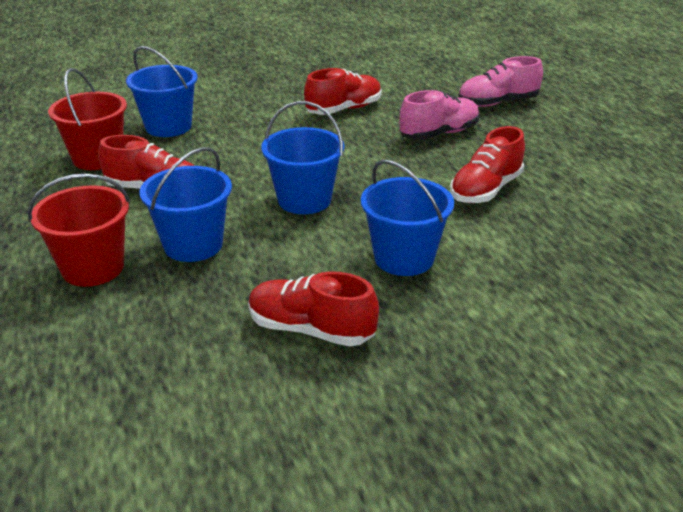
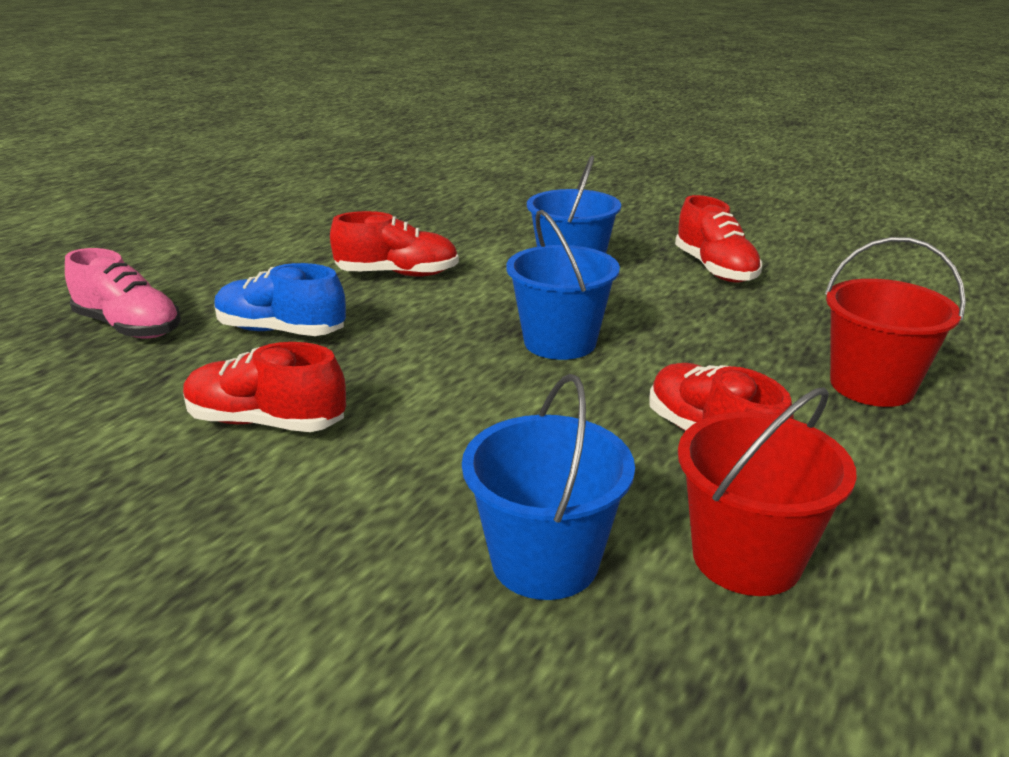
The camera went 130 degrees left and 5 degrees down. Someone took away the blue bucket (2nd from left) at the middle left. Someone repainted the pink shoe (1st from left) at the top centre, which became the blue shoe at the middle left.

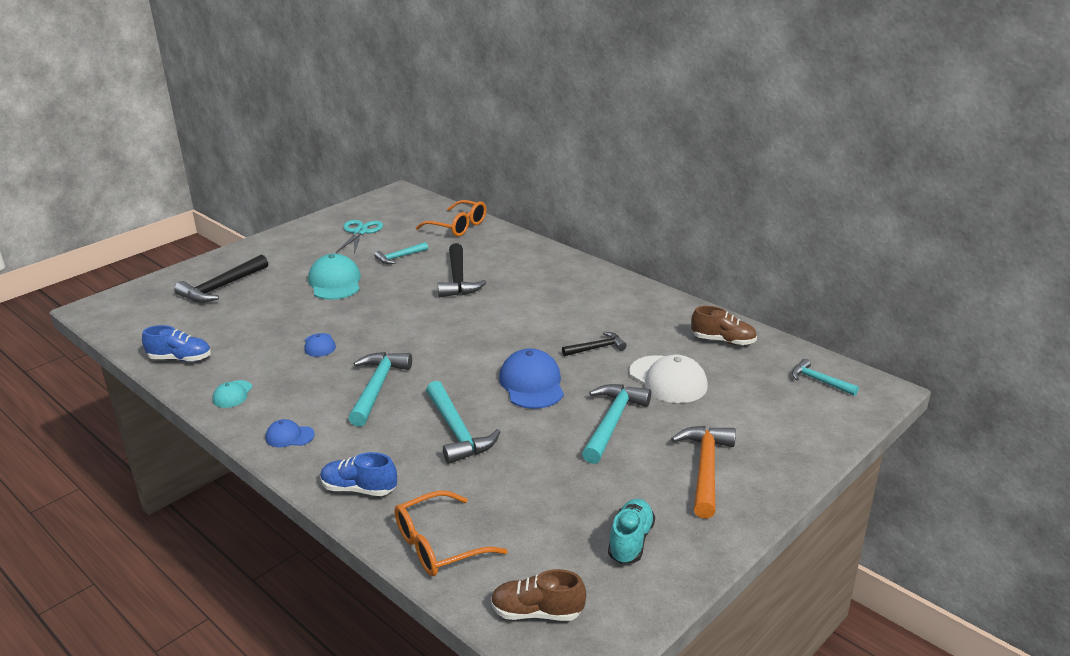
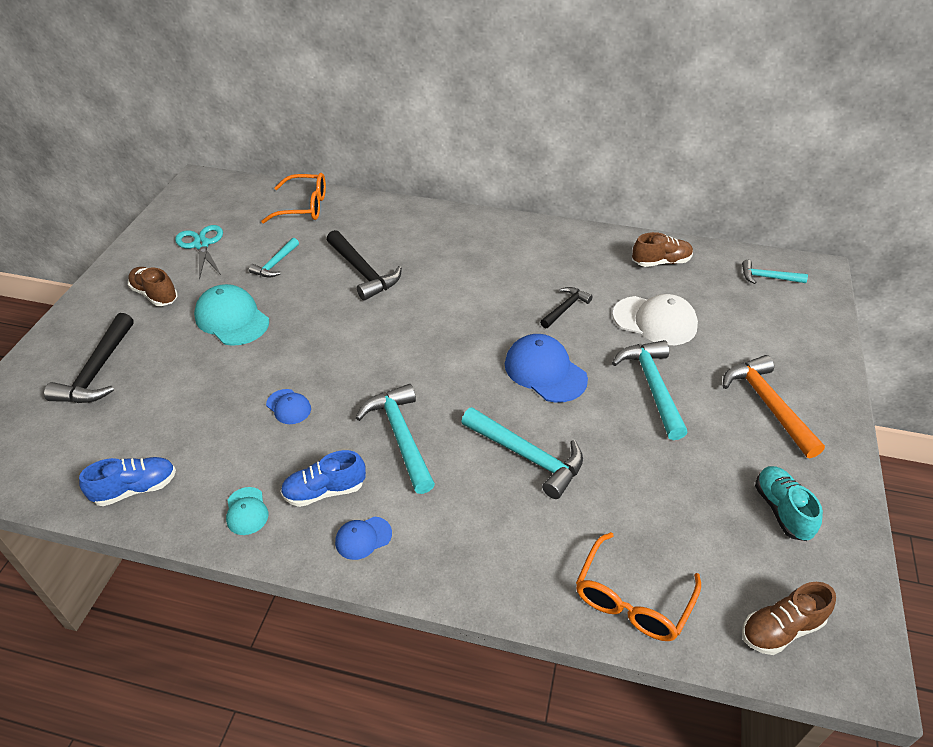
The camera went 30 degrees left and 15 degrees up. Someone carried the blue shoe (2nd from left) from the bottom centre to the centre. Someone put down the brown shoe (1st from left) at the middle left.

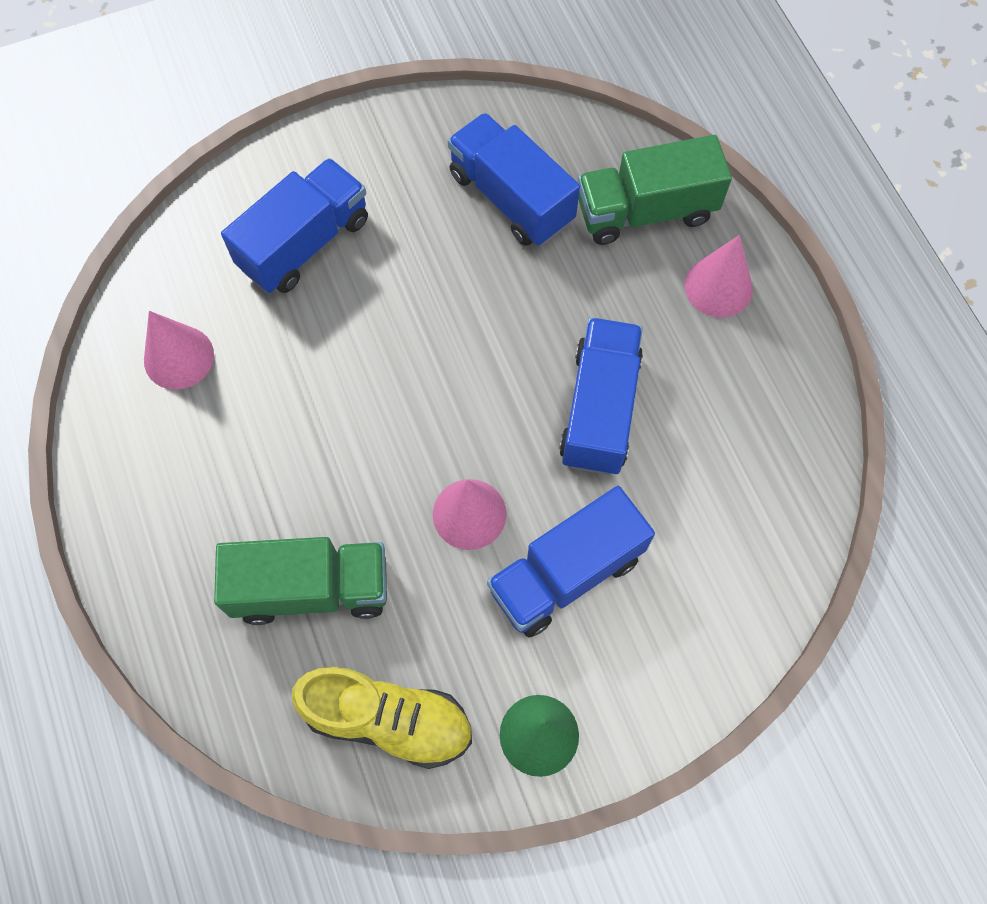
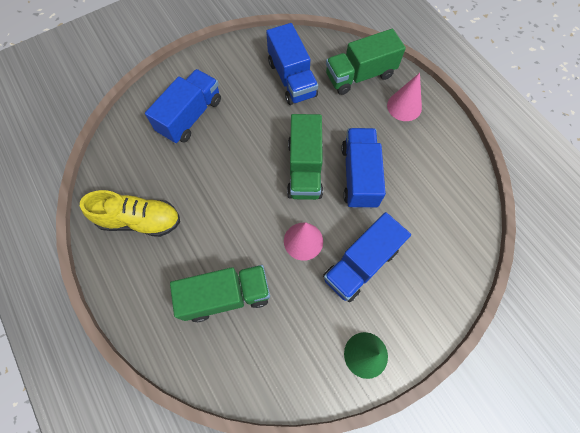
The camera went 10 degrees left and 0 degrees up. Someone took away the pink cone (1st from left) at the middle left. Someone carried the yellow shoe from the bottom centre to the middle left. Someone rotated the blue truck (2nd from left) at the top centre by 150 degrees counterclockwise. Someone put down the green truck (2nd from left) at the centre.

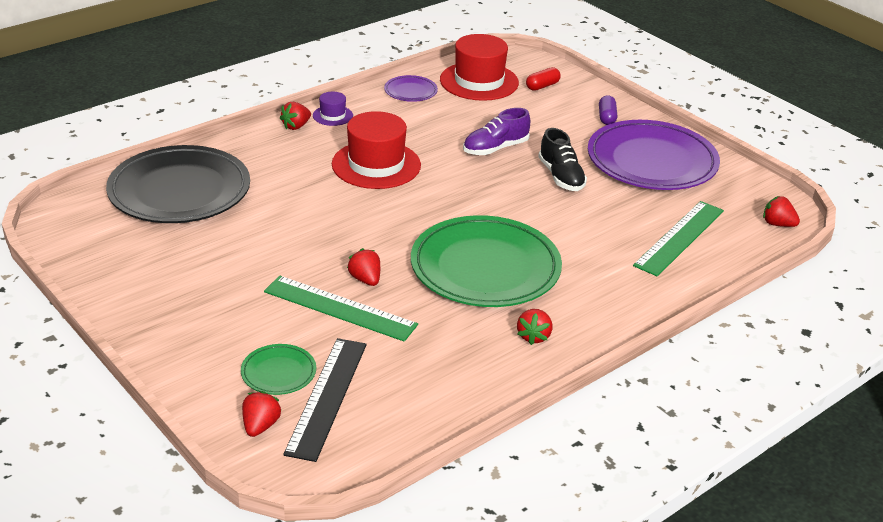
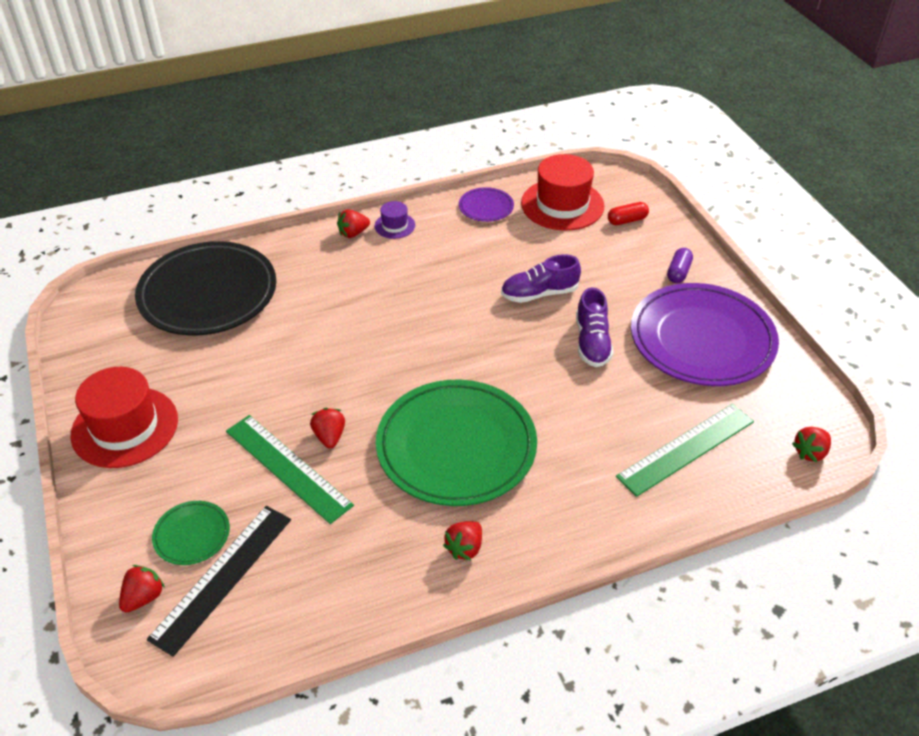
The camera went 20 degrees right and 10 degrees up. Someone carried the red hat (1st from left) from the top centre to the middle left. Someone repainted the black shoe at the top centre, which became the purple shoe (2nd from left) at the centre. Someone rotated the red strawberry (5th from left) at the middle right by 90 degrees counterclockwise.

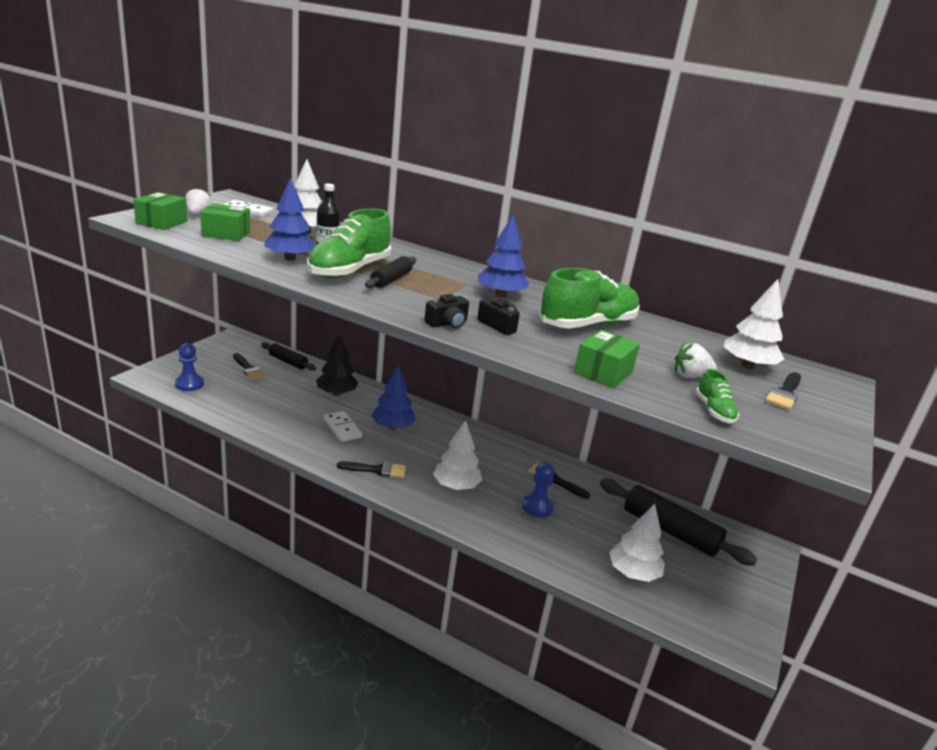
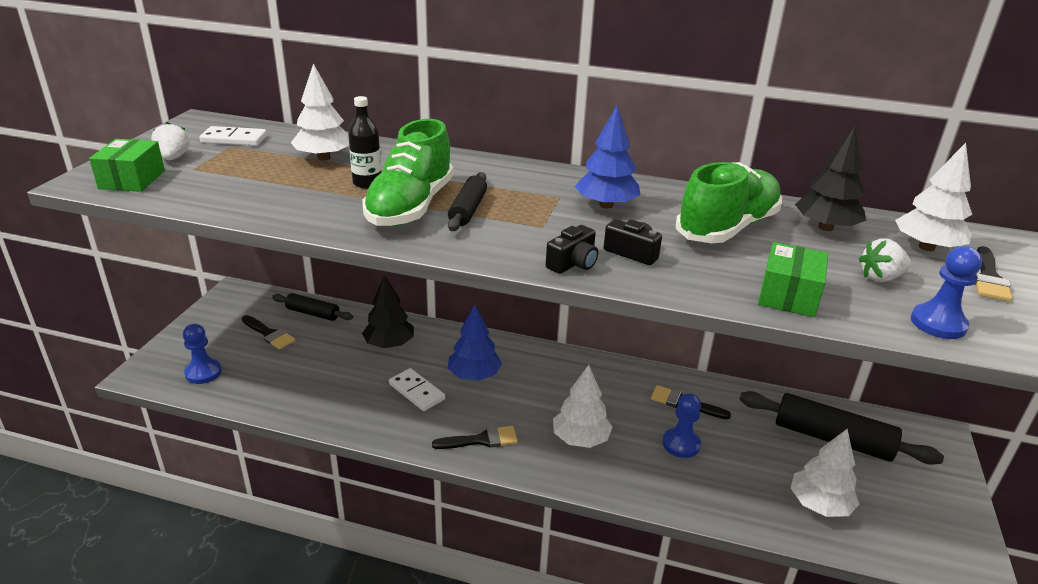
The camera went 10 degrees left and 5 degrees up. Someone took away the green box (2nd from left) at the top left. Someone took away the blue tree (1st from left) at the top left. Someone swapped the green shoe (3rd from left) at the middle right for the blue pawn (3rd from left) at the middle right. Someone put down the black tree (2nd from left) at the top right.

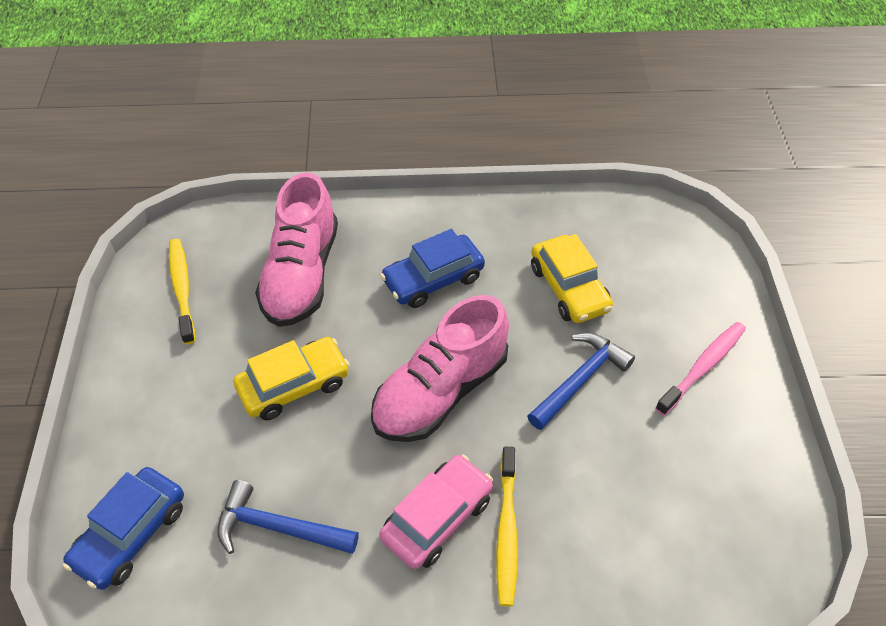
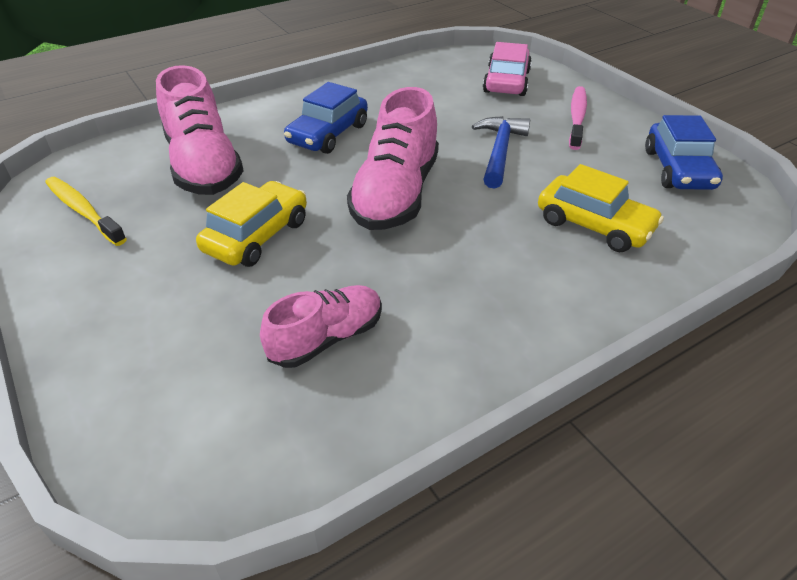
The camera went 30 degrees left and 10 degrees down. Someone carried the blue car (1st from left in the first image) from the bottom left to the top right. Someone swapped the blue hammer (1st from left) at the bottom left for the pink shoe (2nd from left) at the centre. Someone carried the pink car from the bottom centre to the top centre. Someone took away the yellow toothbrush (2nd from left) at the bottom centre. Someone carried the yellow car (2nd from left) from the centre to the middle right.

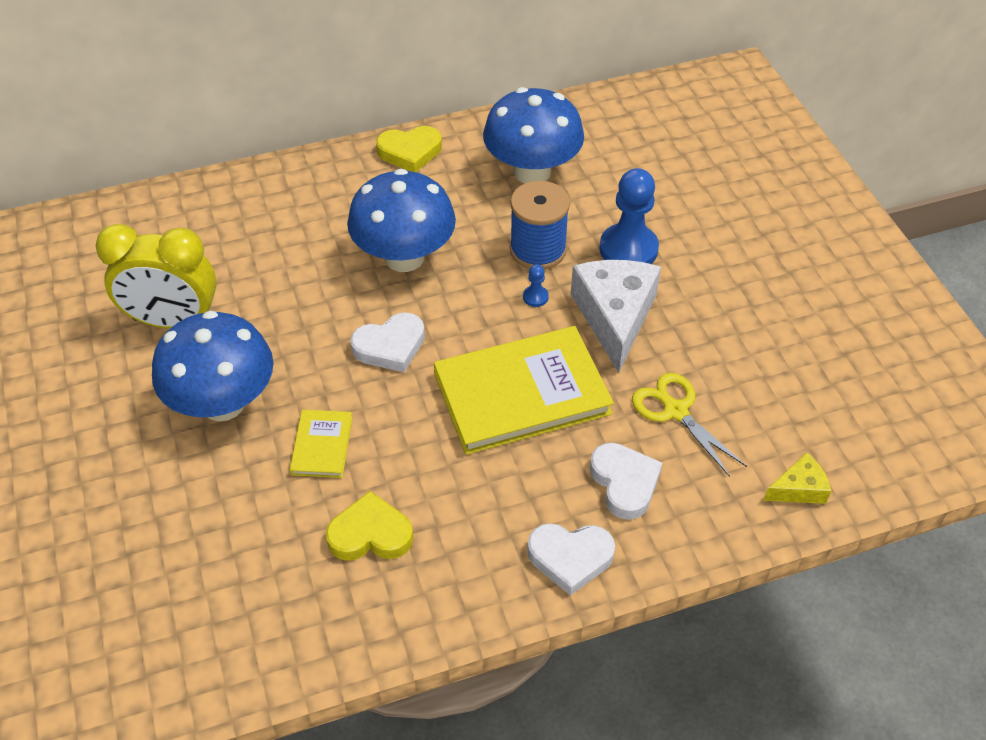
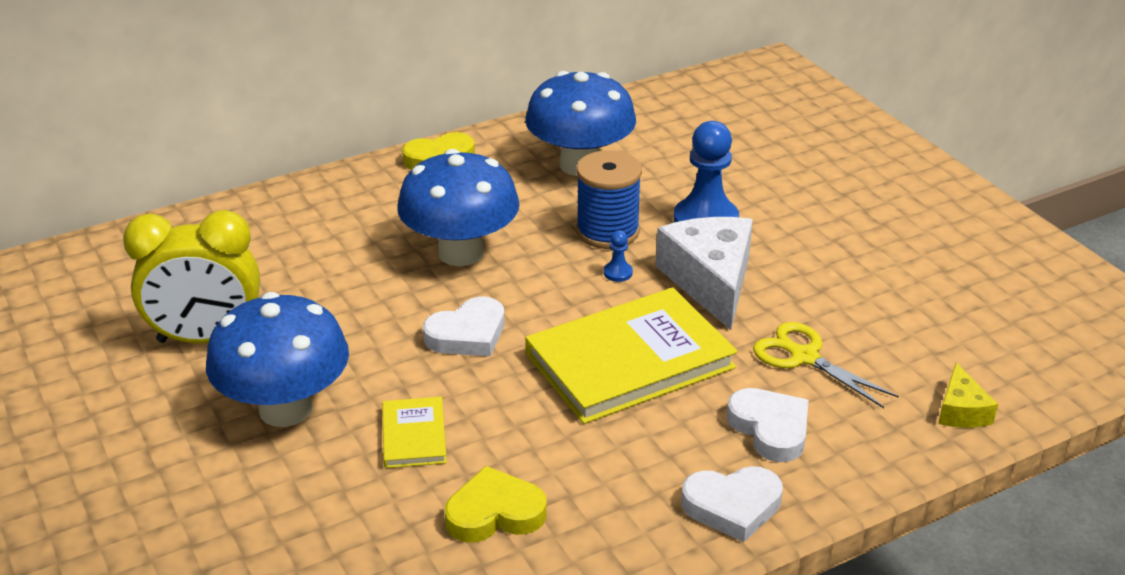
The camera went 10 degrees left and 15 degrees down. Someone rotated the yellow cheese at the middle right by 120 degrees clockwise.

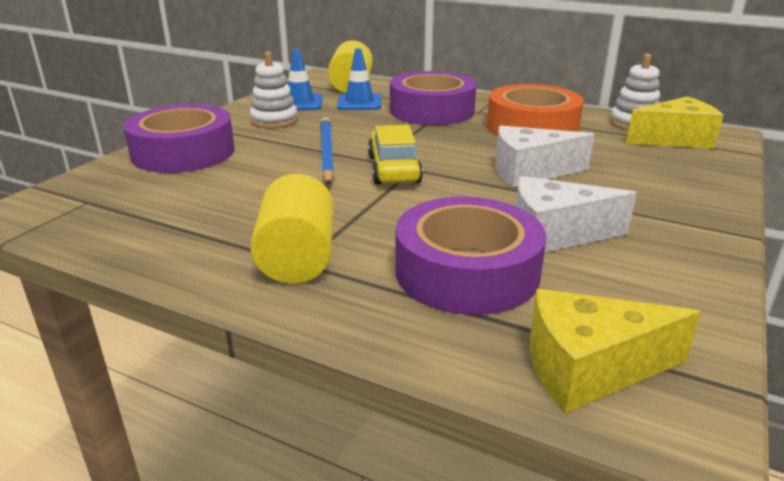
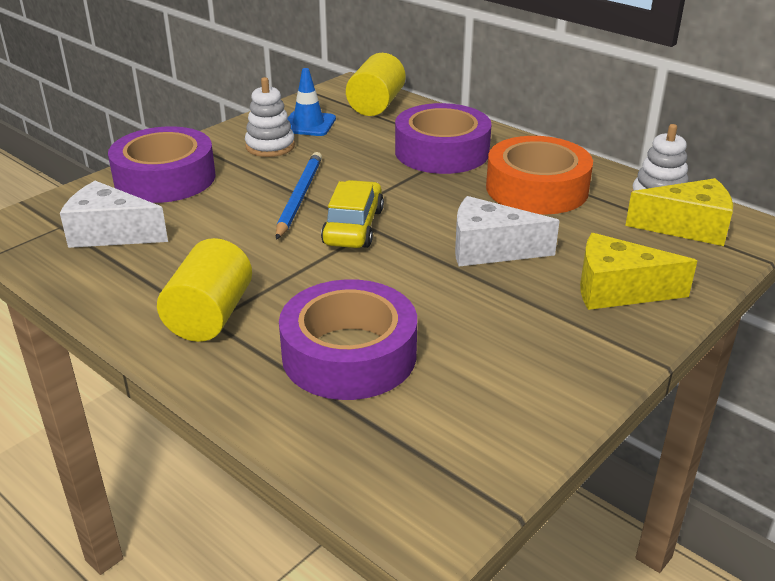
The camera went 15 degrees right and 5 degrees up. Someone took away the blue traffic cone (2nd from left) at the top centre. Someone carried the white cheese (2nd from left in the first image) from the middle right to the middle left. Someone carried the yellow cheese (1st from left) from the bottom right to the middle right.

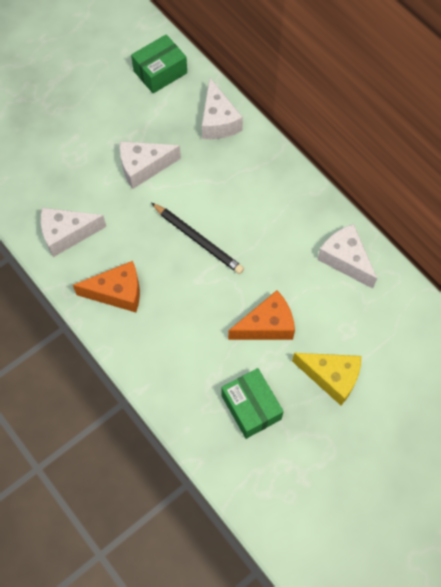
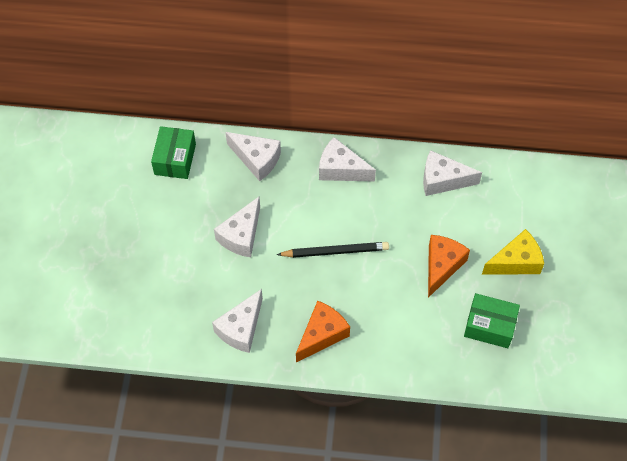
The camera went 45 degrees left and 5 degrees down. Someone put down the white cheese (4th from left) at the centre.

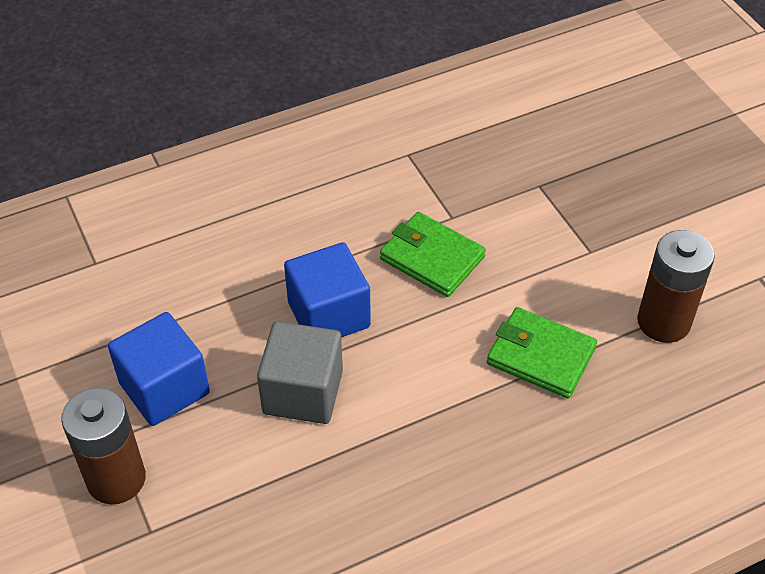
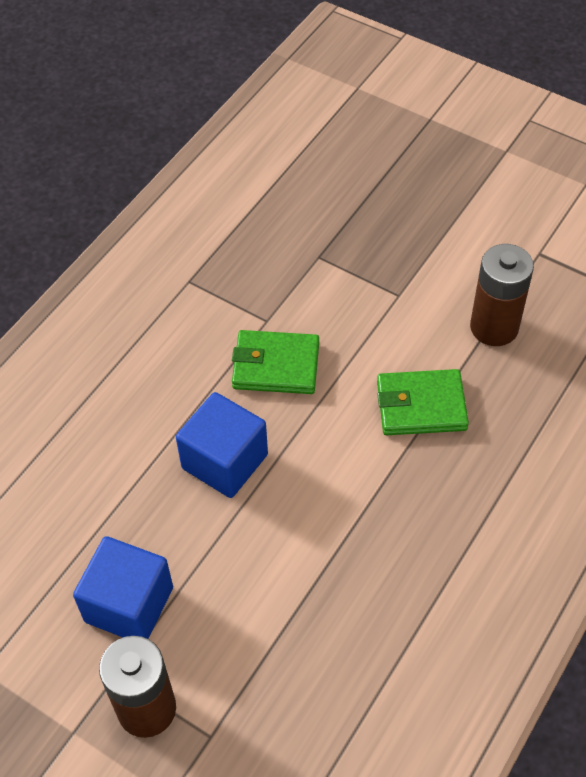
The camera went 30 degrees left and 5 degrees up. Someone took away the grey cube at the centre.

